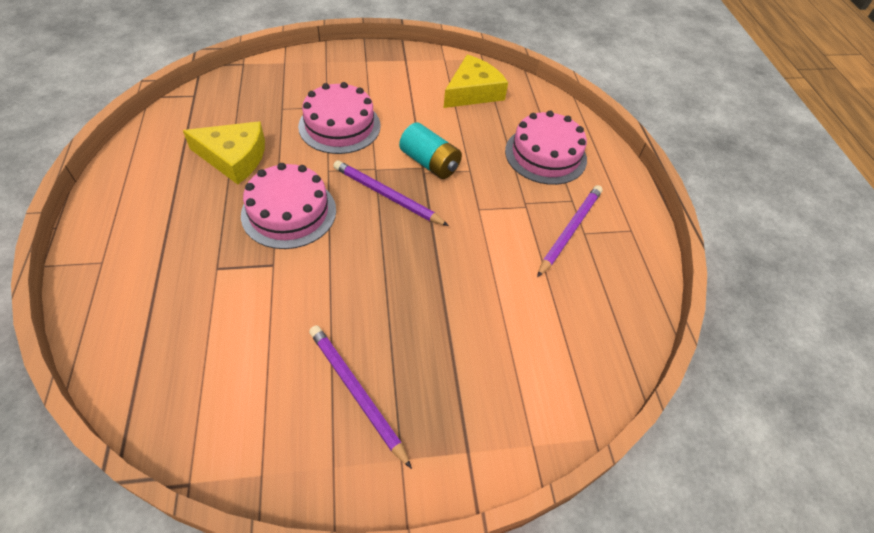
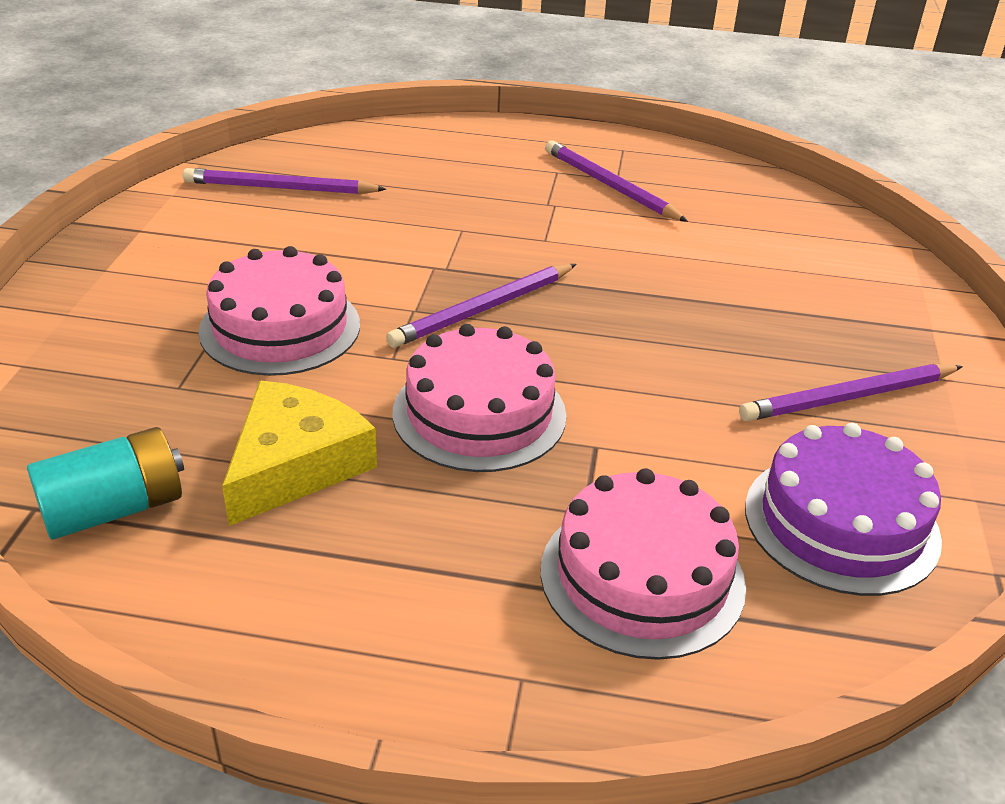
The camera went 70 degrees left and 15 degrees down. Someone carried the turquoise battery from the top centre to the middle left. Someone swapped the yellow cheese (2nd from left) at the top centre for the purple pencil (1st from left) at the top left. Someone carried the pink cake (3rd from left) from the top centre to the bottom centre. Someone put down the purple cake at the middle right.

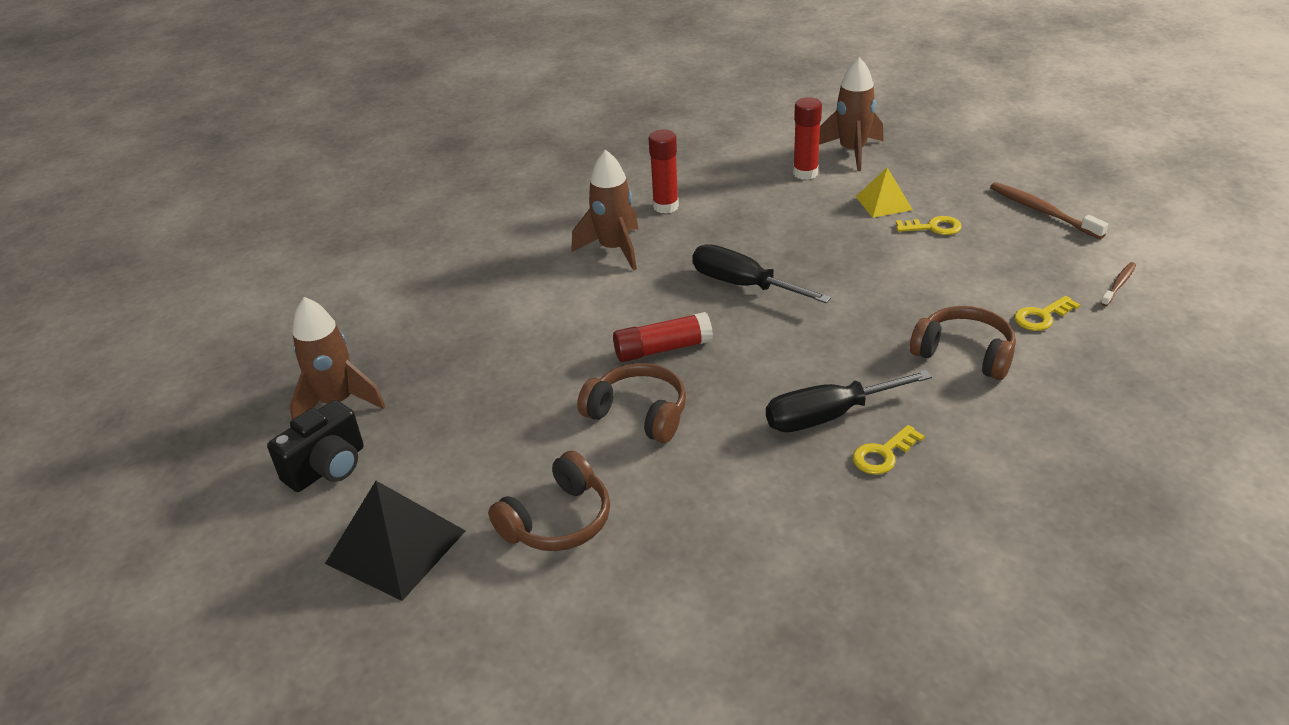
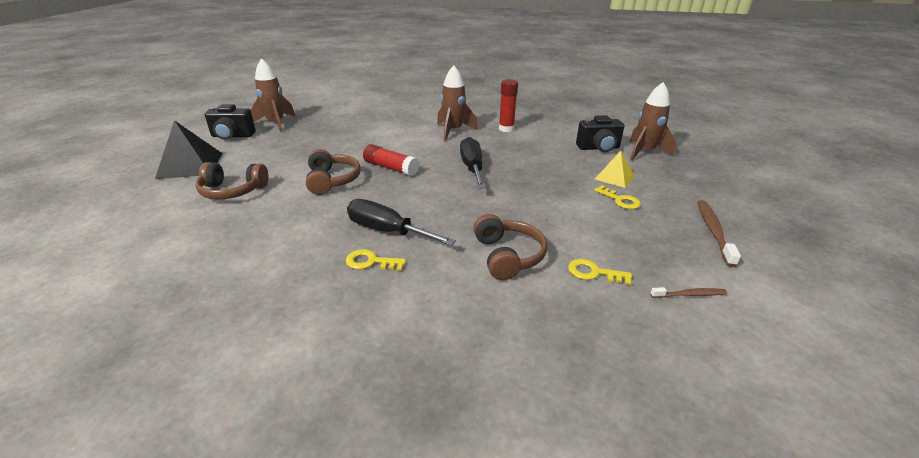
The camera went 45 degrees right and 5 degrees down. Someone swapped the red glue stick (3rd from left) at the top centre for the black camera (2nd from left) at the top centre.

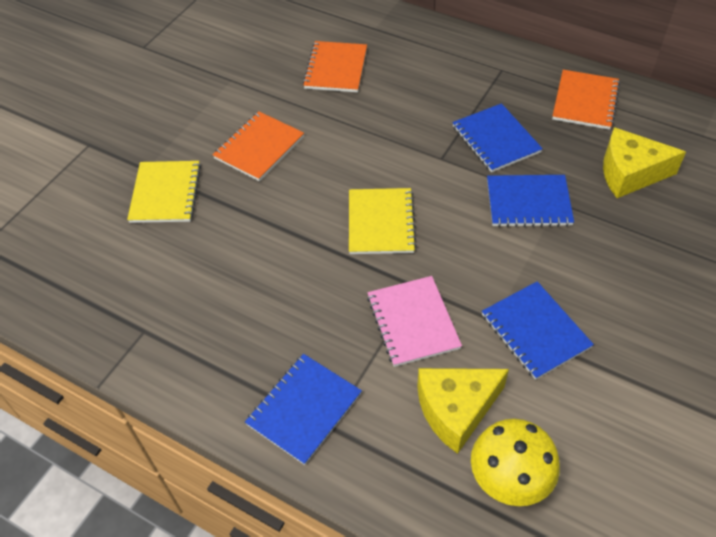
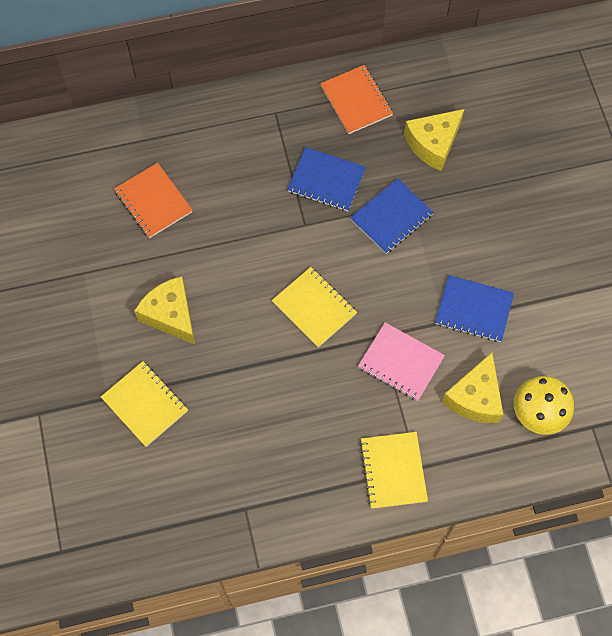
The camera went 45 degrees left and 15 degrees up. Someone swapped the orange notebook (1st from left) at the top centre for the yellow cheese (1st from left) at the middle left. Someone repainted the blue notebook (1st from left) at the bottom centre, which became the yellow notebook (3rd from left) at the bottom centre.

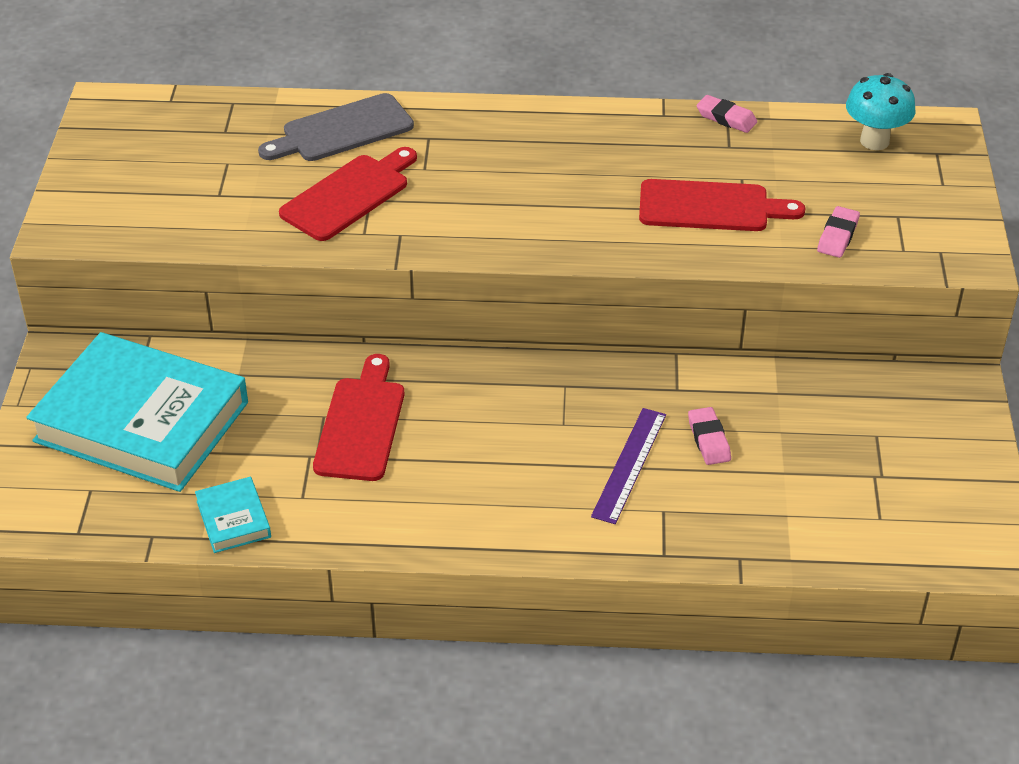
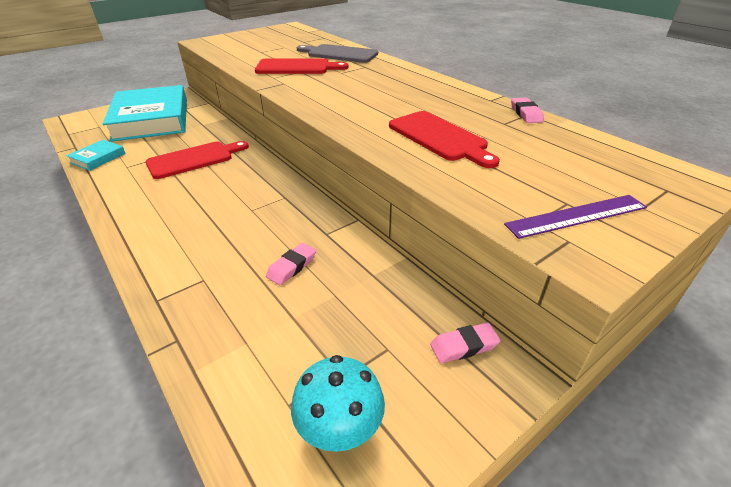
The camera went 50 degrees right and 5 degrees down. Someone carried the purple ruler from the centre to the middle right. Someone carried the pink eraser (3rd from left in the first image) from the top right to the bottom centre. Someone carried the turquoise mushroom from the top right to the bottom centre.

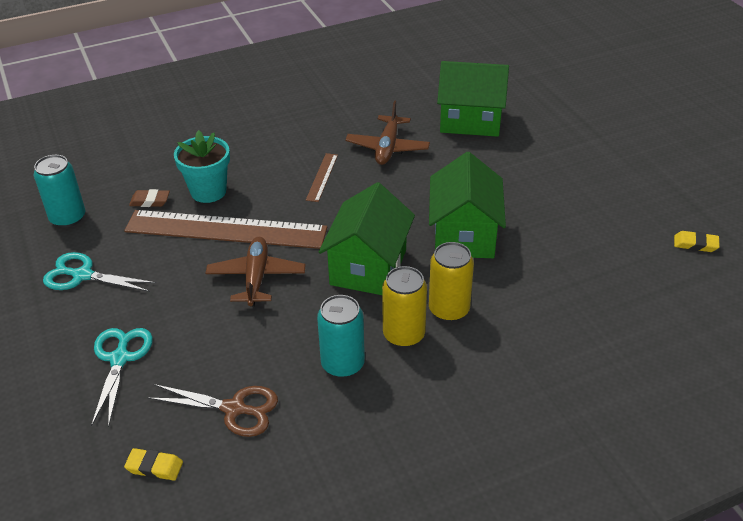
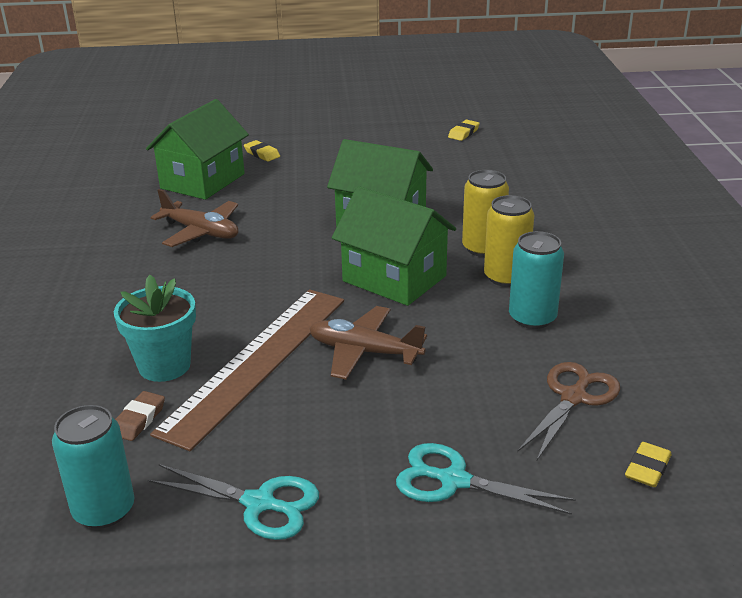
The camera went 70 degrees left and 10 degrees down. Someone rotated the turquoise scissors (1st from left) at the middle left by 105 degrees counterclockwise. Someone took away the brown ruler (2nd from left) at the centre. Someone put down the yellow eraser (1st from left) at the top centre.

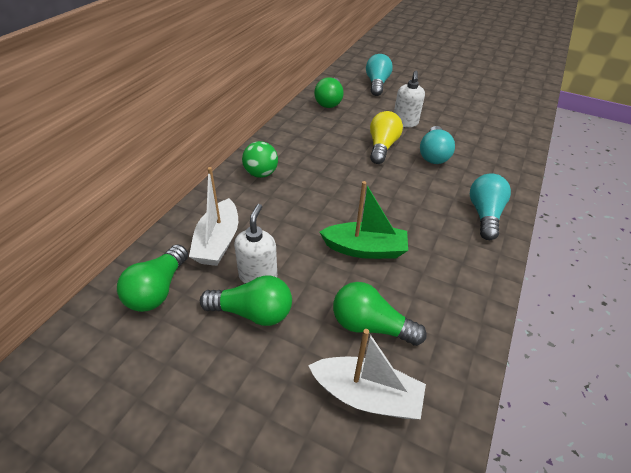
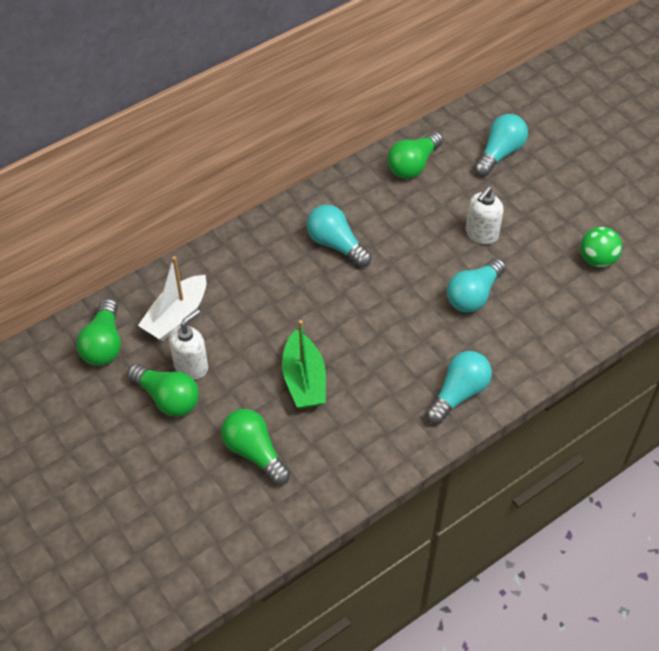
The camera went 30 degrees right and 10 degrees up. Someone rotated the green light bulb (1st from left) at the middle left by 45 degrees counterclockwise. Someone carried the green ball from the centre to the middle right. Someone took away the white boat (2nd from left) at the bottom centre. Someone rotated the green boat at the centre by 45 degrees clockwise. Someone took away the yellow light bulb at the top centre. Someone put down the turquoise light bulb (1st from left) at the centre.

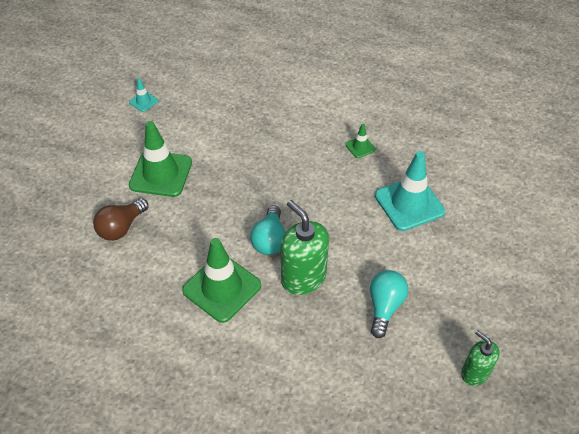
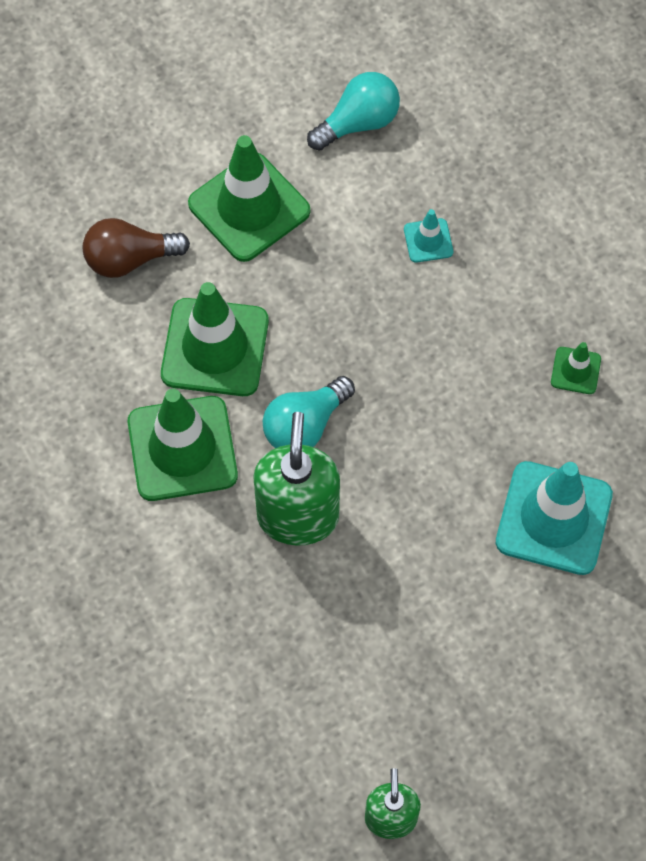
The camera went 40 degrees right and 15 degrees up. Someone carried the turquoise traffic cone (1st from left) from the top left to the top centre. Someone carried the turquoise light bulb (2nd from left) from the bottom right to the top centre. Someone put down the green traffic cone (2nd from left) at the middle left.

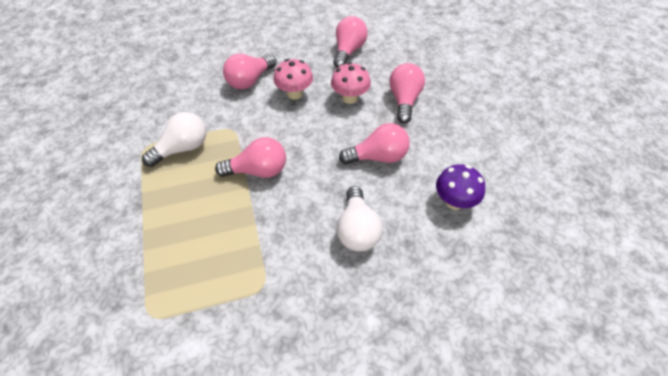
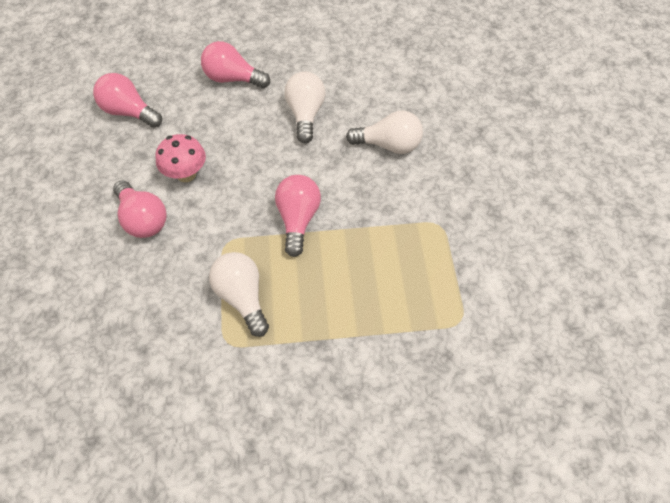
The camera went 80 degrees left and 5 degrees up. Someone took away the pink mushroom (2nd from left) at the top centre. Someone repainted the pink light bulb (4th from left) at the centre, which became the white light bulb (2nd from left) at the top centre. Someone took away the purple mushroom at the middle right.

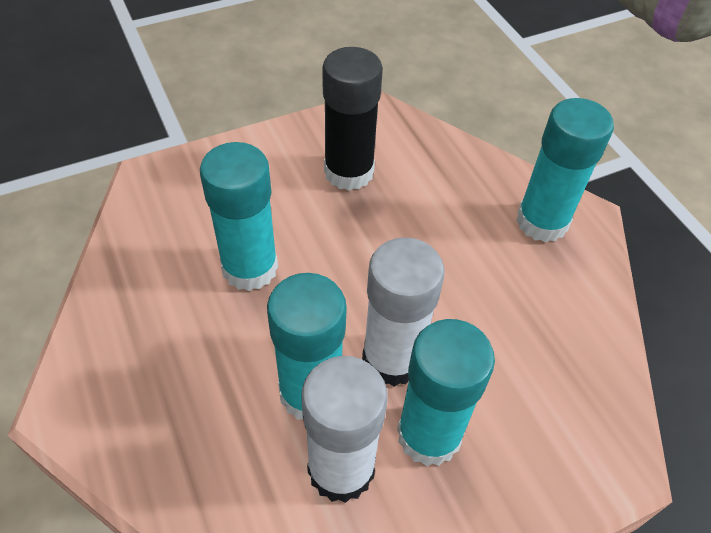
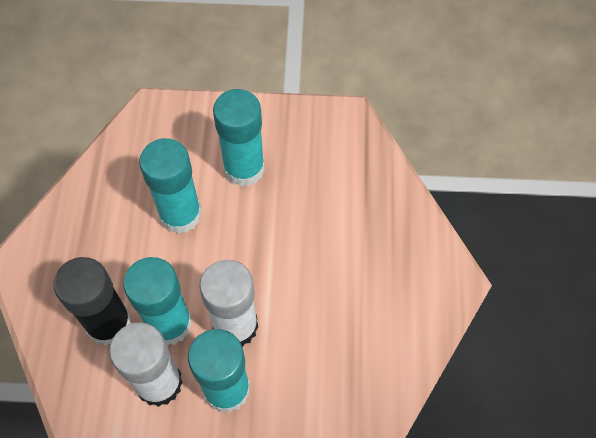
The camera went 30 degrees right and 10 degrees up. Someone carried the black glue stick from the top centre to the bottom left. Someone carried the turquoise glue stick (4th from left) from the top right to the top centre.

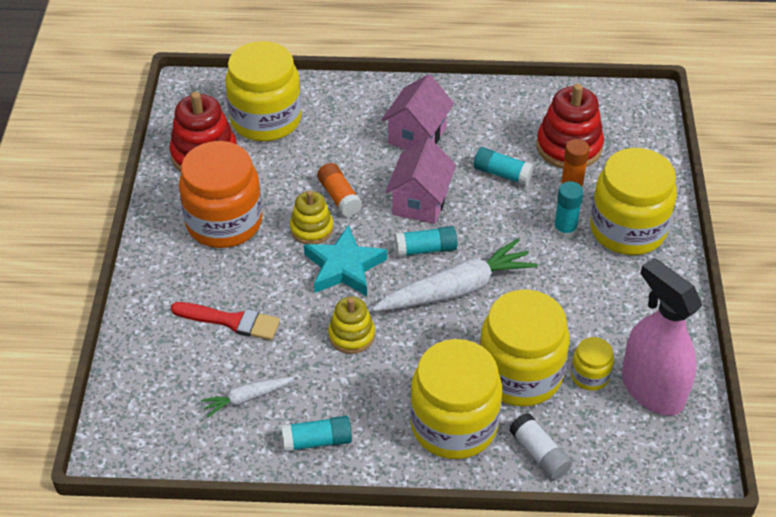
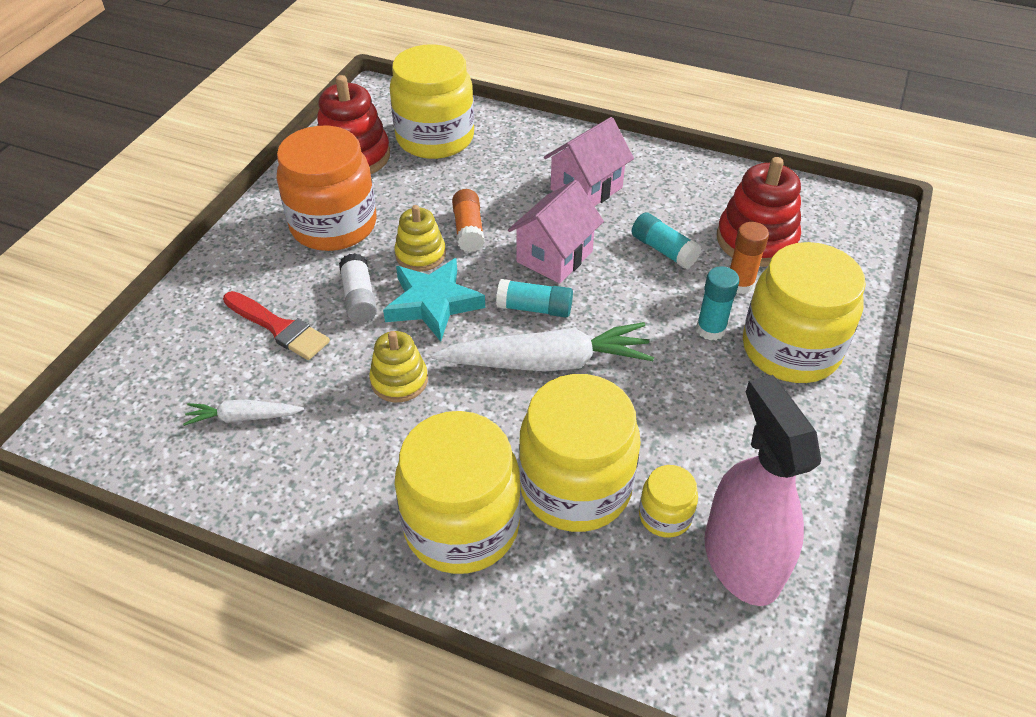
The camera went 20 degrees right and 0 degrees up. Someone took away the turquoise glue stick (1st from left) at the bottom centre. Someone carried the white glue stick from the bottom right to the centre.

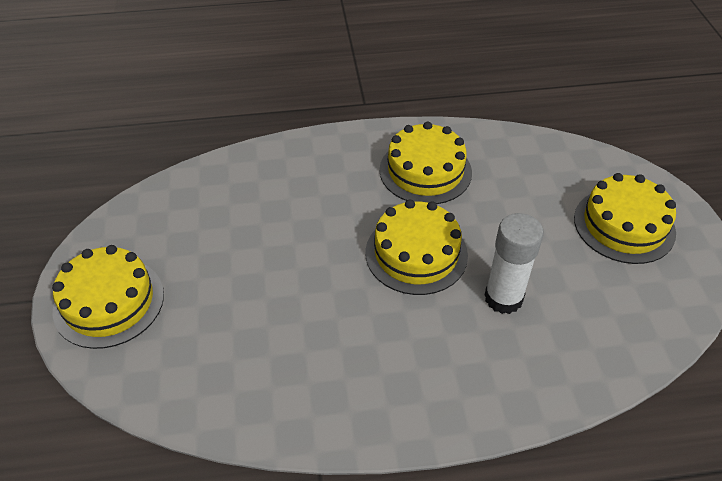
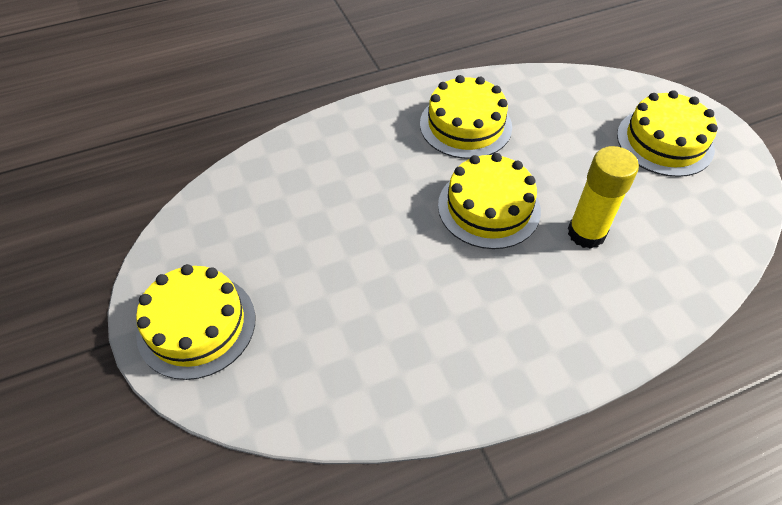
The camera went 15 degrees left and 5 degrees up. Someone repainted the white glue stick at the middle right, which became the yellow glue stick at the middle right.

